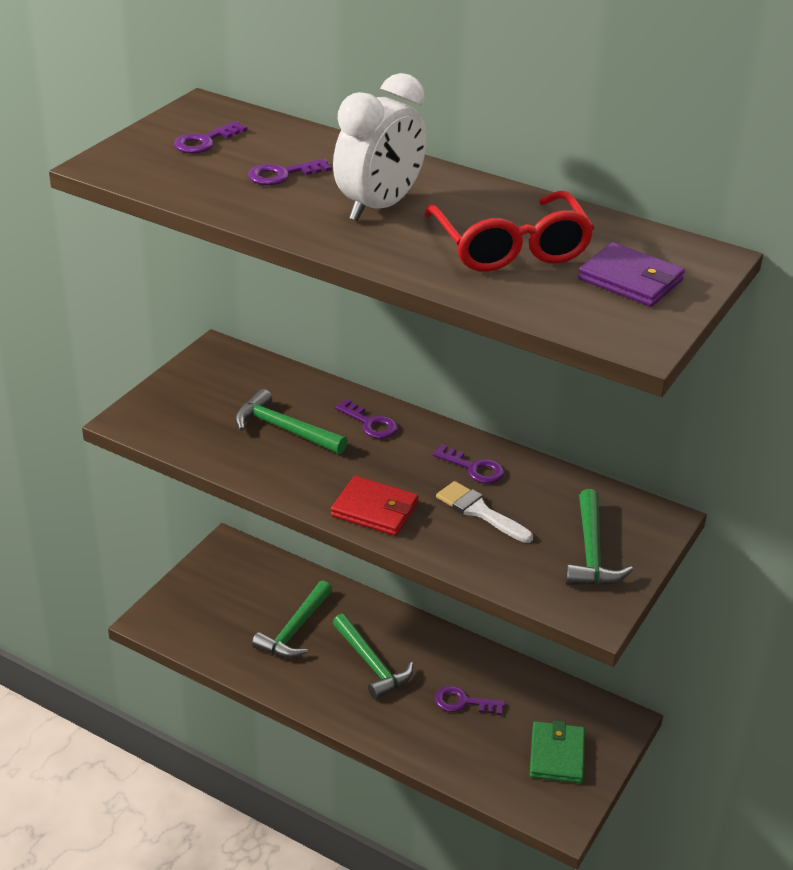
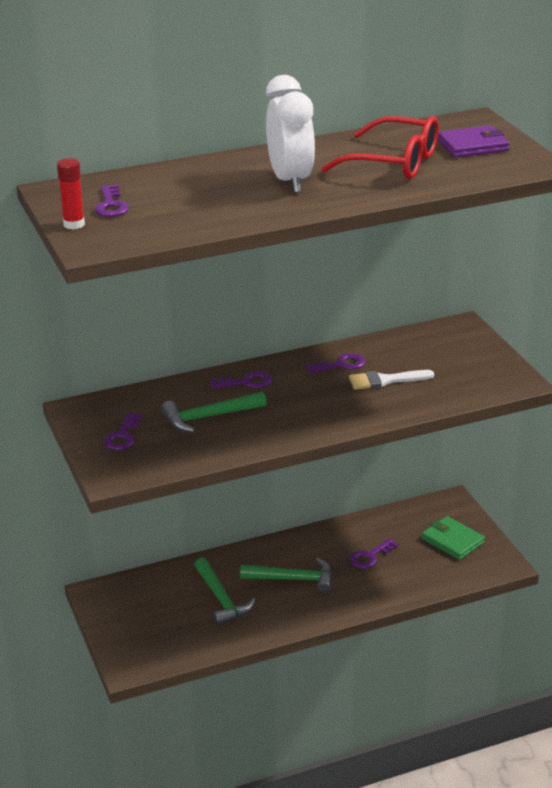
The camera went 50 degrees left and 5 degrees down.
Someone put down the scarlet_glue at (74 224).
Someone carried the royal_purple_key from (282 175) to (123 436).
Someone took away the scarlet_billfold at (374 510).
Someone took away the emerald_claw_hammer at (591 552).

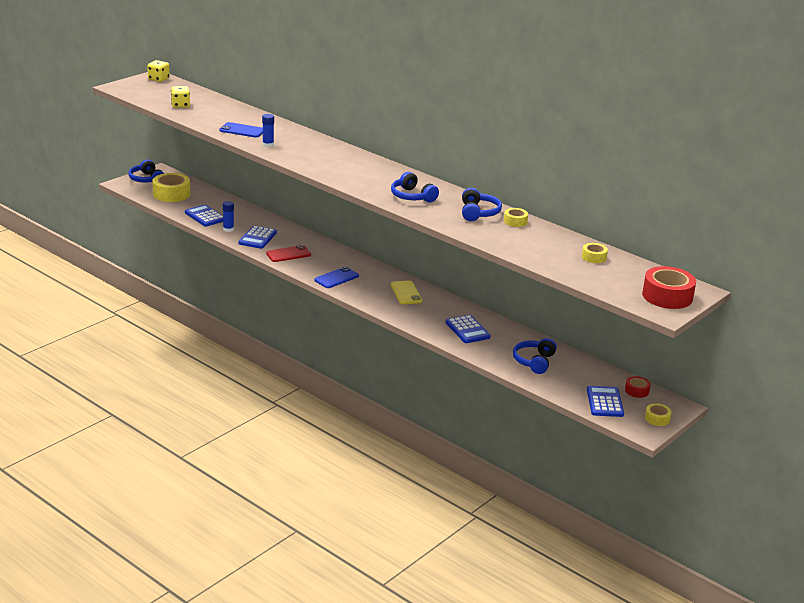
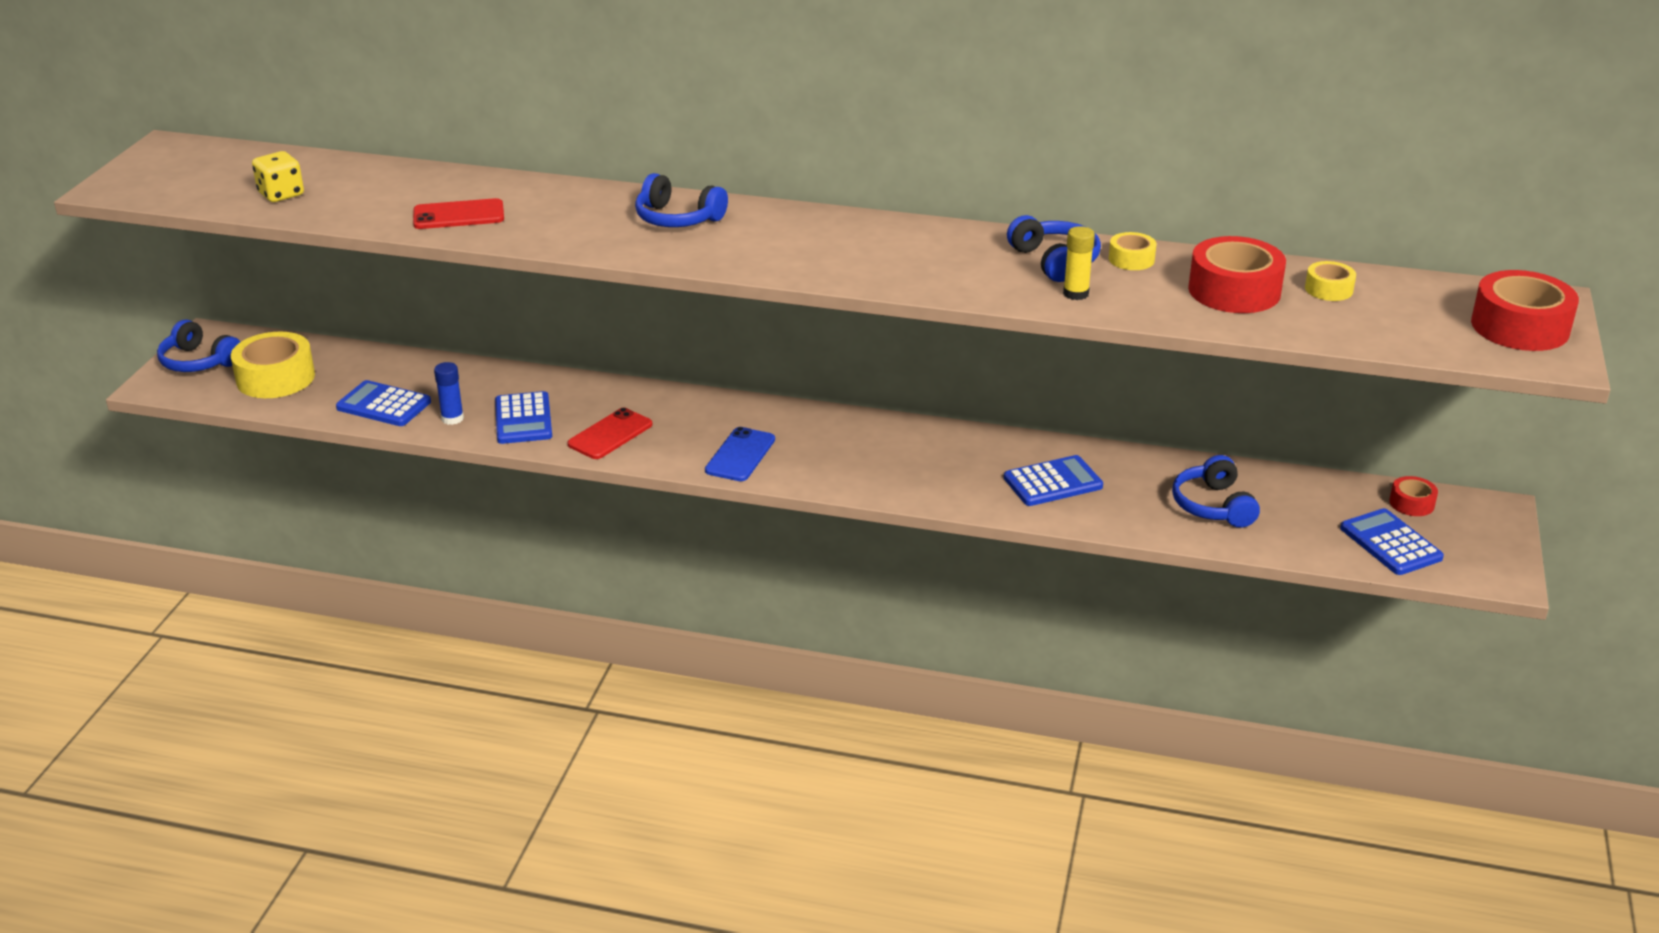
The camera went 25 degrees left and 5 degrees up.
Someone repainted the cobalt_mobile_phone at (242 130), which became the scarlet_mobile_phone at (458 215).
Someone carried the cobalt_headphones from (412 196) to (677 219).
Someone rotated the cobalt_adding_machine at (467 330) by 60 degrees counterclockwise.
Someone put down the golden_glue at (1076 294).
Someone put down the scarlet_roll_of_tape at (1234 291).
Someone took away the golden_dice at (158 79).
Someone took away the cobalt_glue at (268 145).
Someone took away the golden_mobile_phone at (406 293).
Someone took away the golden_roll_of_tape at (657 419).

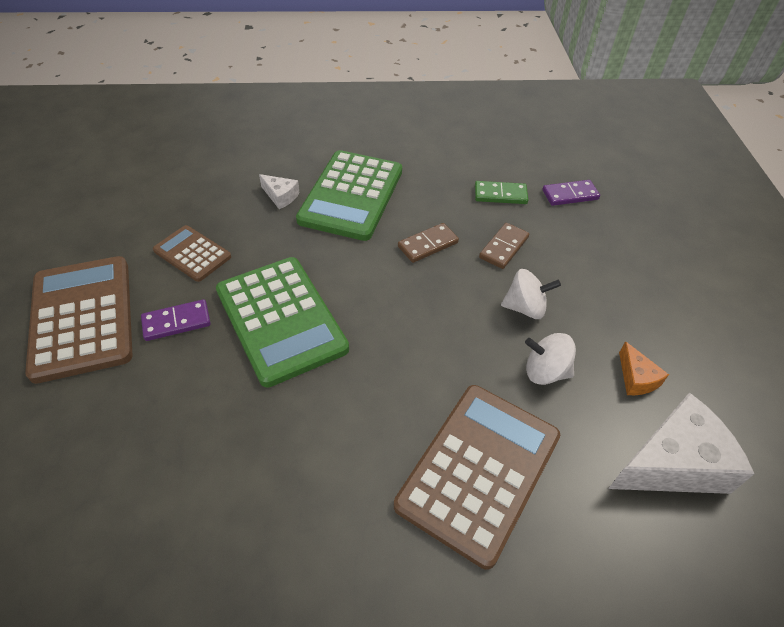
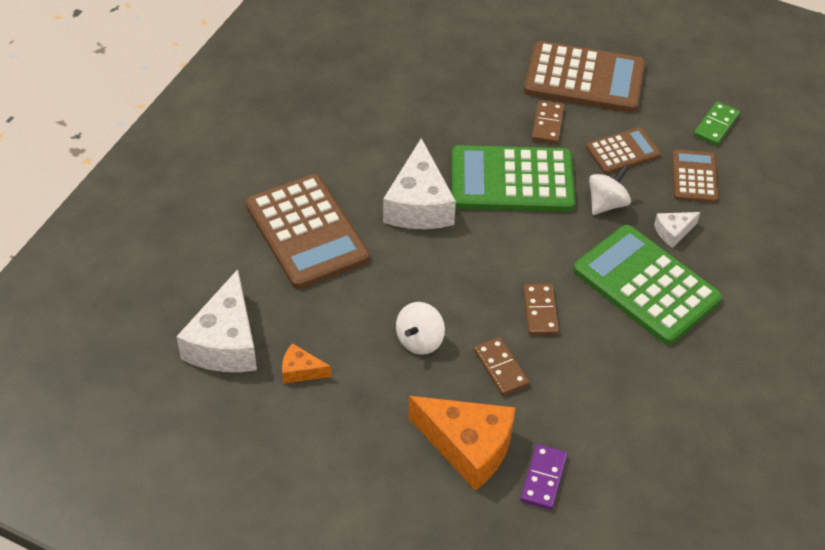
The camera went 120 degrees right and 0 degrees up.
Someone put down the pure_white_cheese_wedge at (419 204).
Someone put down the orange-coloured_cheese_wedge at (468 447).
Someone repainted the royal_purple_domino_piece at (176 322), which became the russet_domino_piece at (548 124).
Someone carried the pure_white_spinning_top from (545 372) to (606 203).
Someone put down the russet_adding_machine at (694 177).
Someone carried the emerald_domino_piece from (500 195) to (716 125).

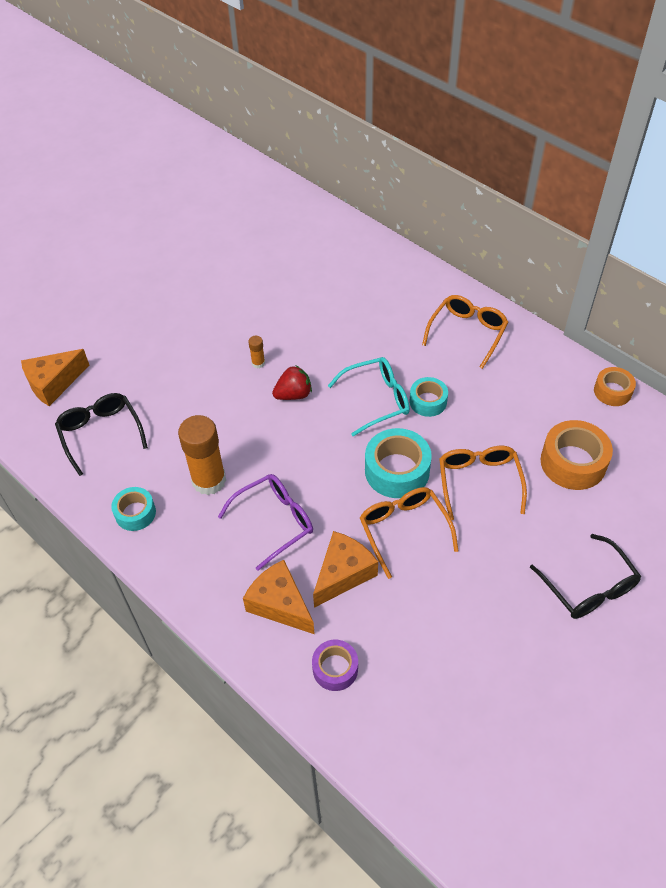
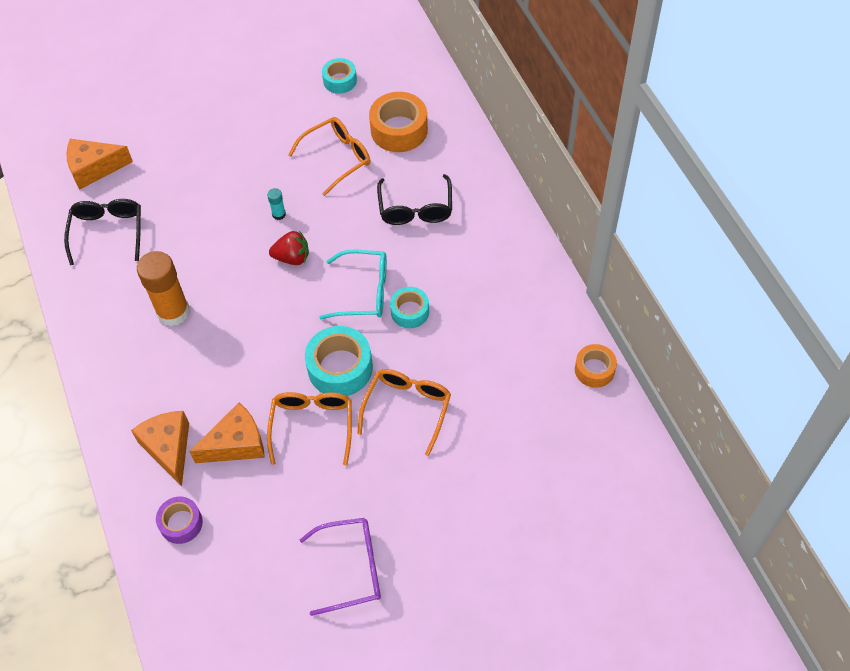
The camera went 25 degrees right and 5 degrees up.
Someone repainted the orange-coloured_glue at (258 363), which became the aqua_glue at (279 214).
Someone carried the orange-coloured_glasses from (467 333) to (337 158).
Someone carried the royal_purple_glasses from (275 521) to (352 568).
Someone carried the aqua_roll_of_tape from (135 513) to (340 81).
Someone carried the orange-coloured_roll_of_tape from (573 462) to (399 130).
Someone carried the black_glasses from (589 587) to (415 209).

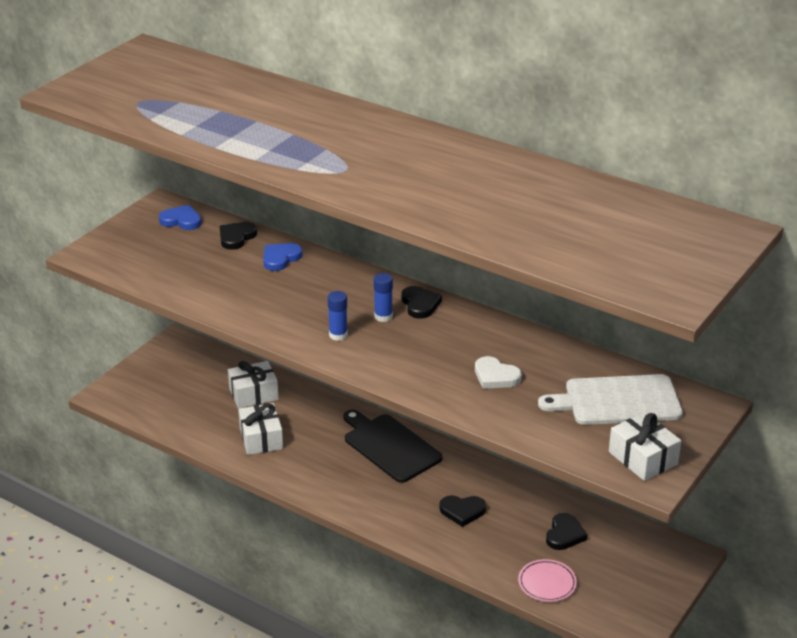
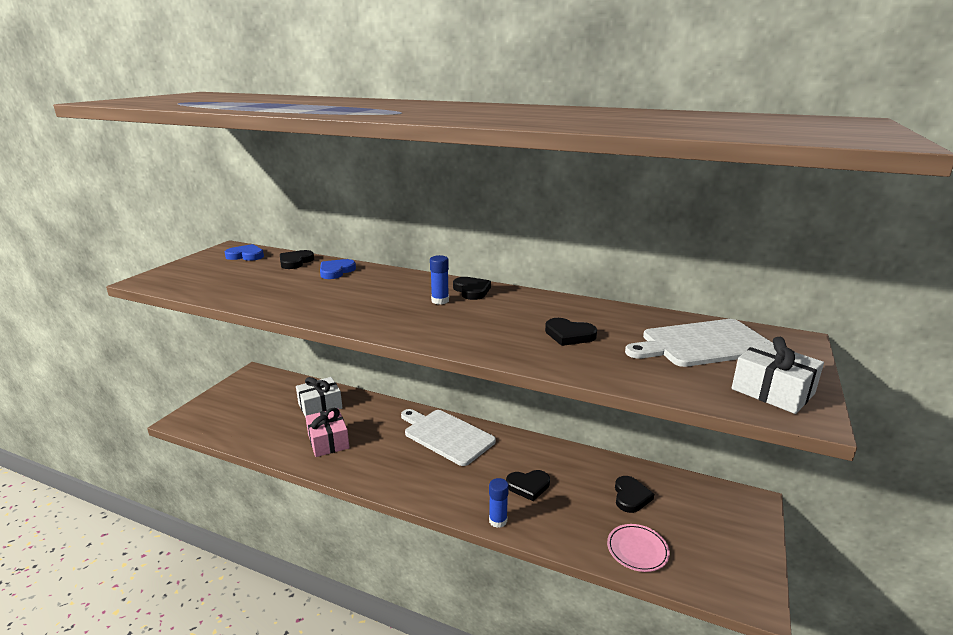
The camera went 10 degrees left and 10 degrees down.
Someone repainted the pure_white_gift at (261 438), which became the rose-pink_gift at (328 441).
Someone repainted the black_cutting_board at (390 446), which became the pure_white_cutting_board at (446 435).
Someone carried the cobalt_glue from (338 335) to (498 521).
Someone repainted the pure_white_heart at (495 376), which became the black_heart at (569 335).

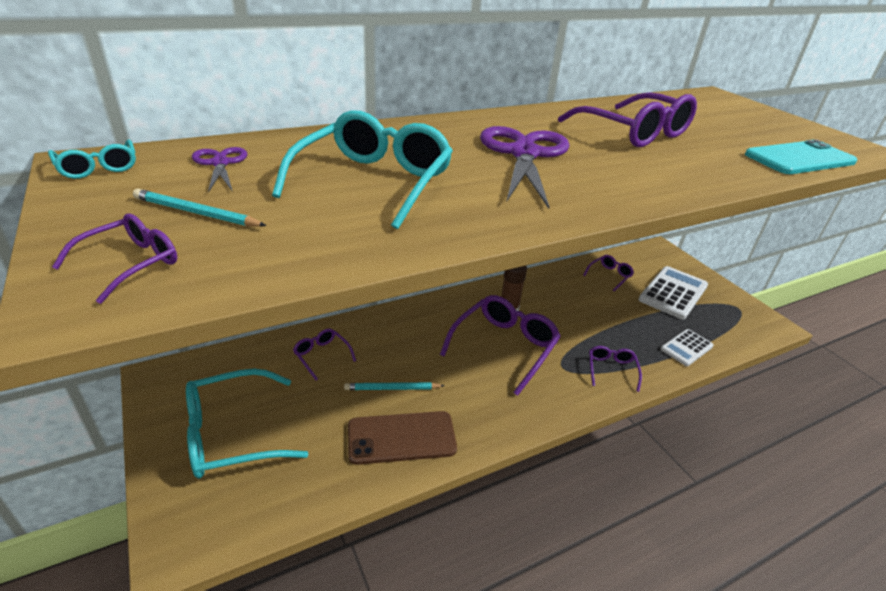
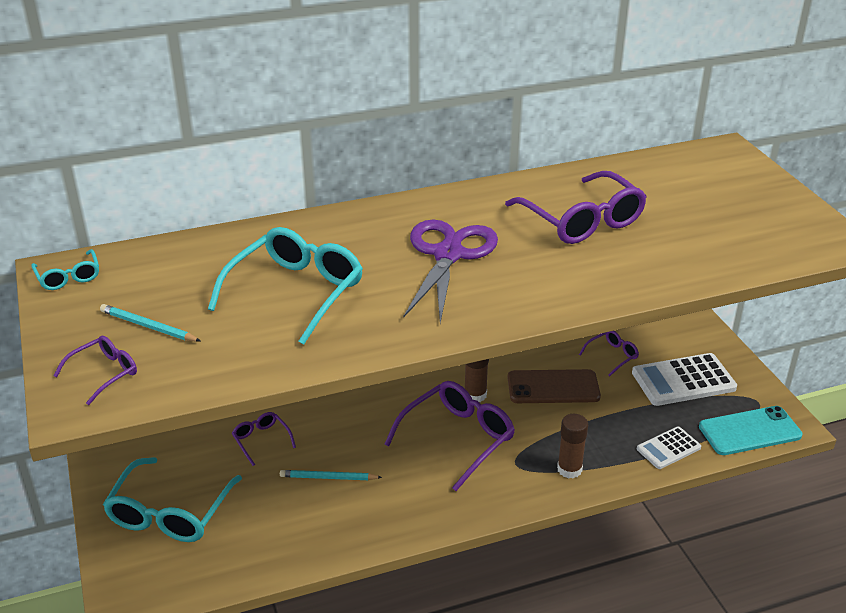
The camera went 10 degrees right and 0 degrees up.
Someone rotated the aqua_glasses at (232 434) by 60 degrees counterclockwise.
Someone carried the russet_mobile_phone from (401 437) to (553 387).
Someone swapped the royal_purple_glasses at (611 370) for the russet_glue at (569 469).
Someone rotated the pure_white_adding_machine at (673 293) by 150 degrees counterclockwise.
Someone carried the aqua_mobile_phone from (799 159) to (750 431).
Someone took away the royal_purple_shears at (220 163).

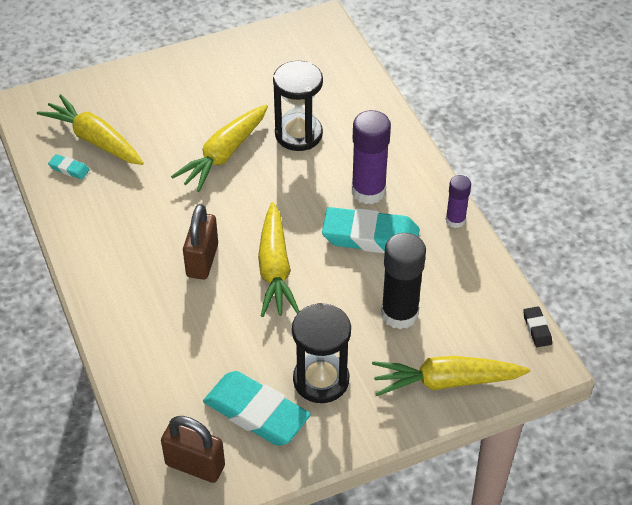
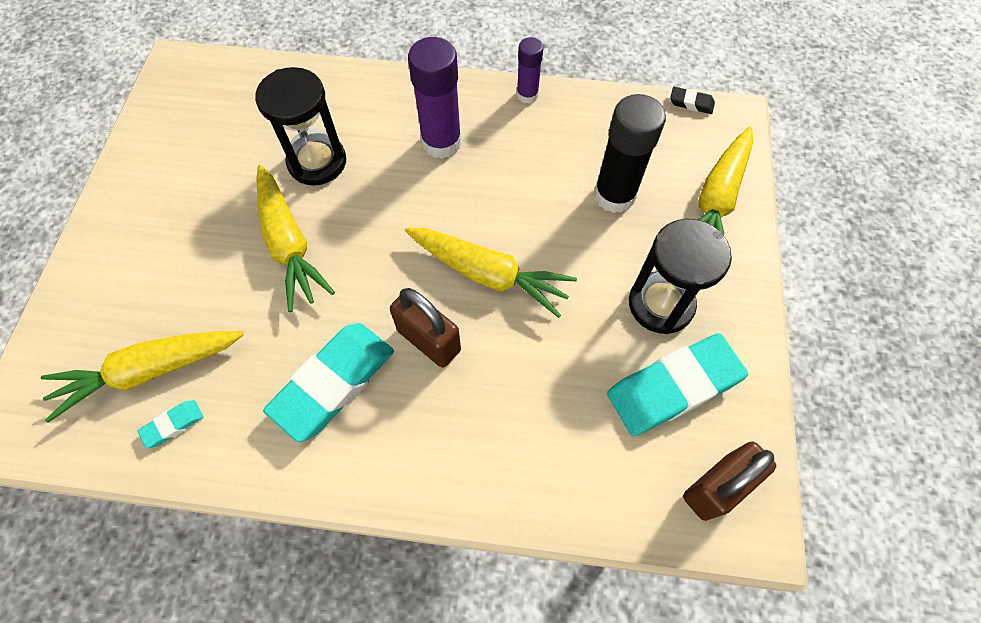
The camera went 60 degrees left and 15 degrees up.
Someone carried the aqua_pencil_eraser from (370 236) to (333 383).

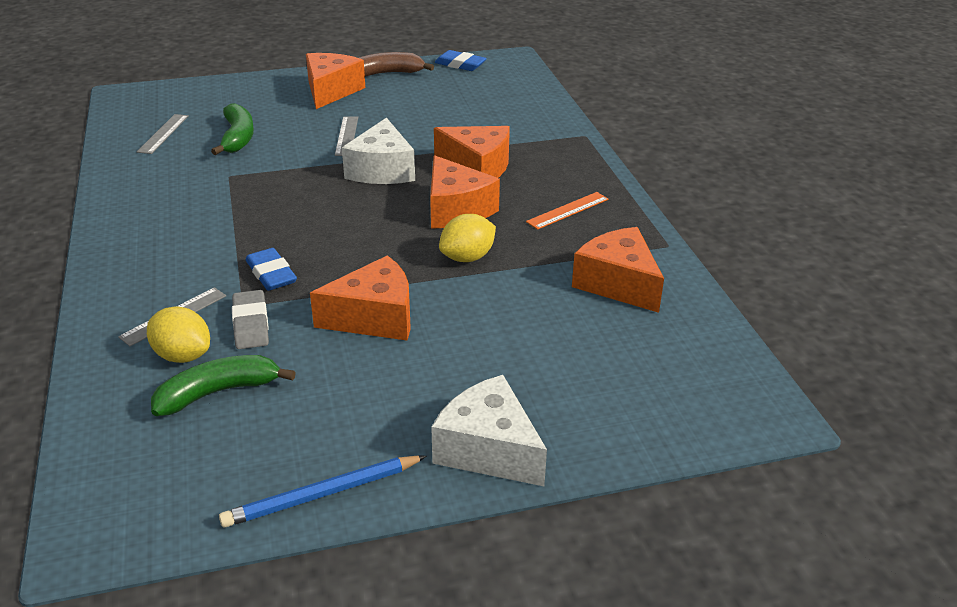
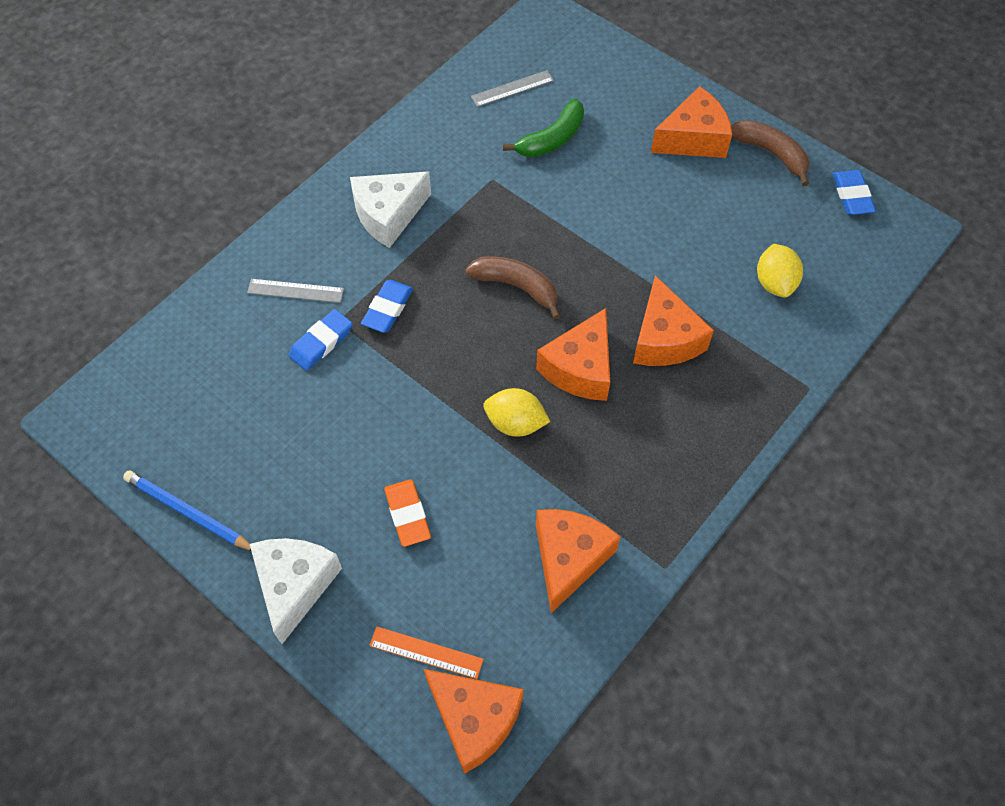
The camera went 55 degrees right and 25 degrees up.
Someone repainted the gray_pencil_eraser at (250 324), which became the cobalt_pencil_eraser at (321 342).
Someone carried the pure_white_cheese_wedge from (382 170) to (388 215).
Someone carried the orange-coloured_measuring_stick from (568 210) to (426 652).
Someone put down the orange-coloured_pencil_eraser at (407 514).
Someone carried the orange-coloured_cheese_wedge from (375 317) to (474 720).
Someone put down the russet_toy_banana at (516 287).
Someone carried the golden_lemon from (183 355) to (774 283).
Someone took away the emerald_toy_banana at (218 392).
Someone took away the gray_measuring_stick at (346 136).

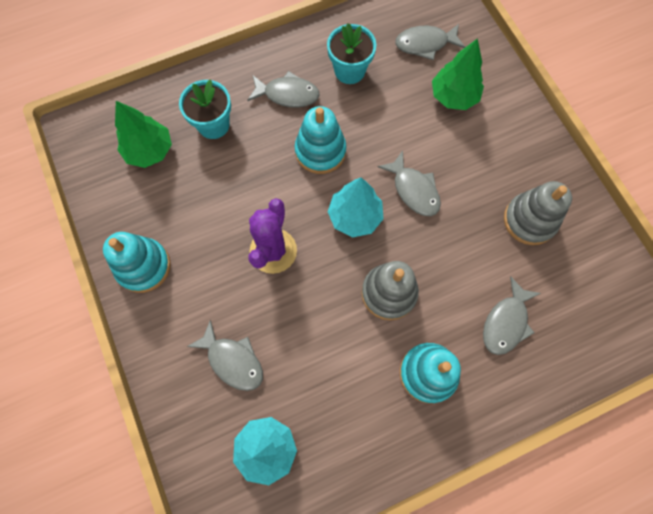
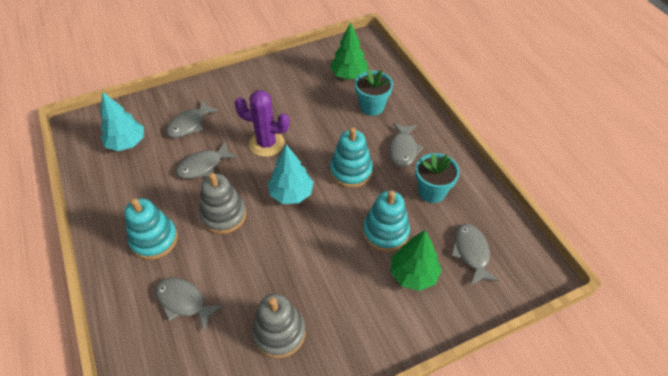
The camera went 90 degrees right and 20 degrees down.
Someone carried the gray_fish from (413 190) to (203 166).
Someone carried the aqua_stacking_toy from (143 266) to (385 232).

